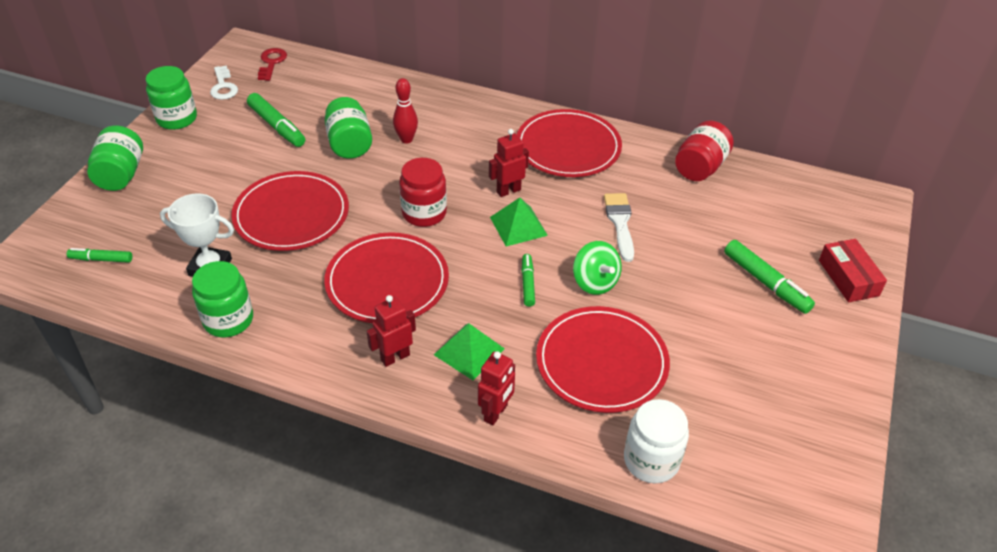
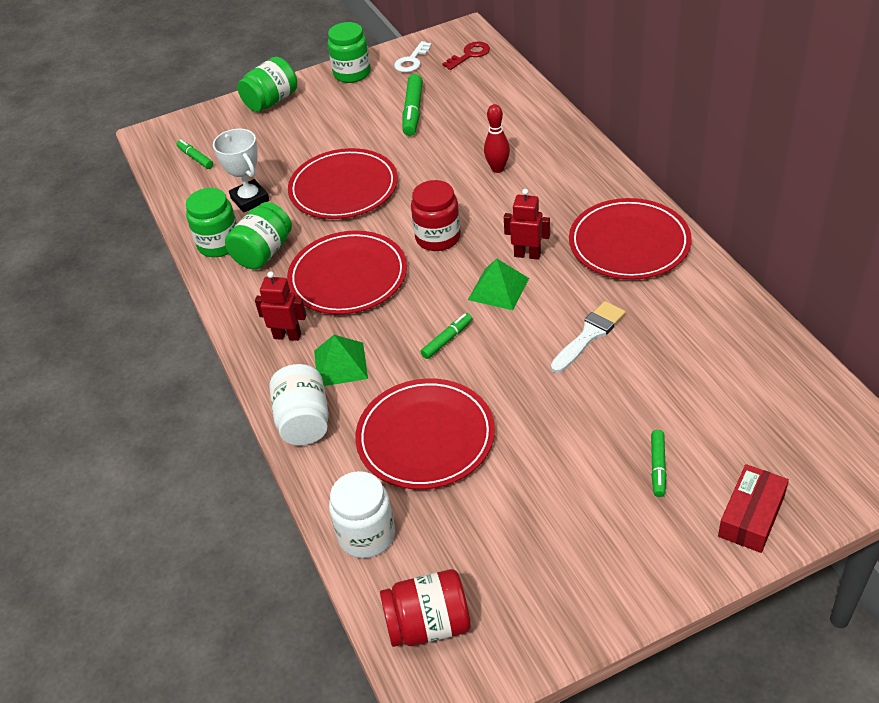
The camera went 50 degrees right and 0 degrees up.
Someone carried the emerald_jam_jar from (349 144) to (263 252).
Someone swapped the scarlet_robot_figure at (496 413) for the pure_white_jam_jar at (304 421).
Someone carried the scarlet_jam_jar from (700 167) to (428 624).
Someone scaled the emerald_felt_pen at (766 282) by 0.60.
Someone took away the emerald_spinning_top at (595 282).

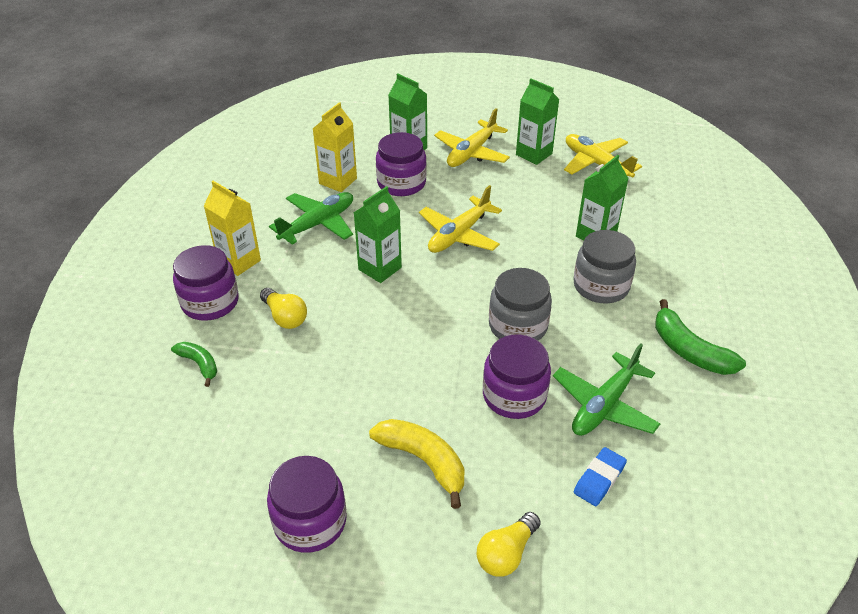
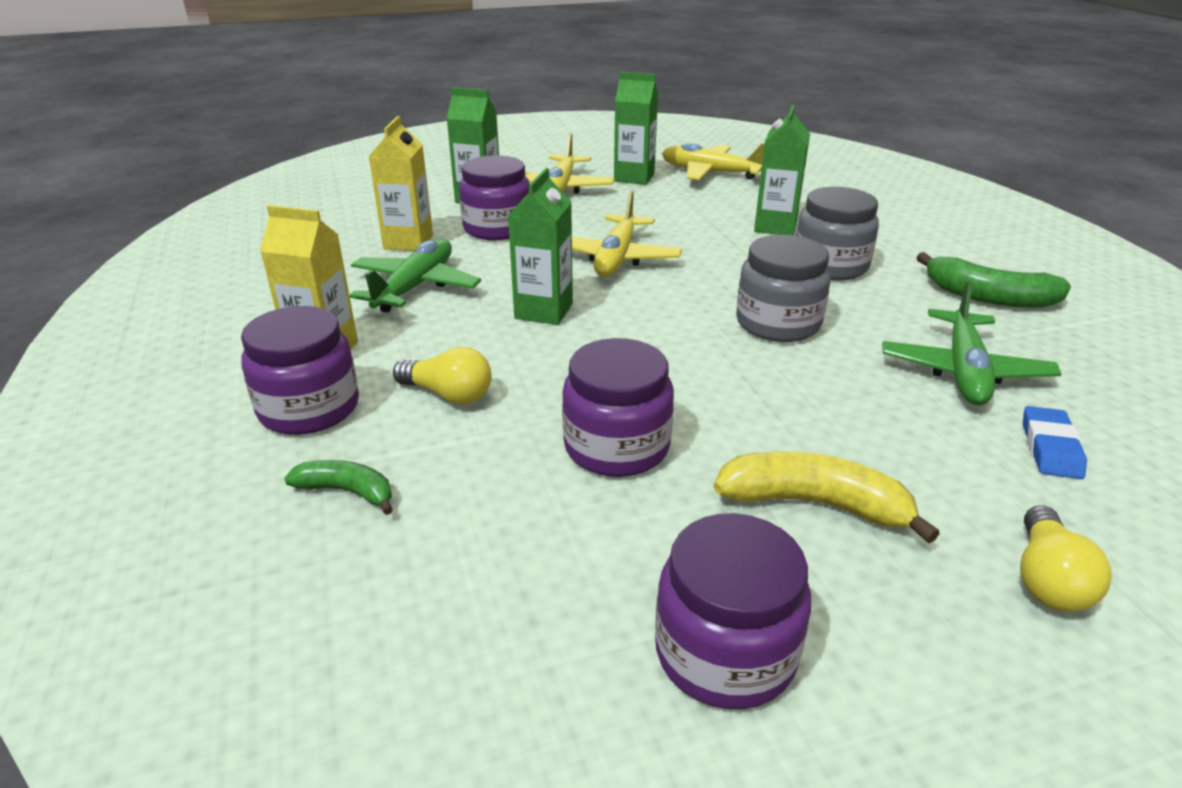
The camera went 25 degrees left and 10 degrees down.
Someone carried the royal_purple_jam_jar from (514 396) to (616 447).

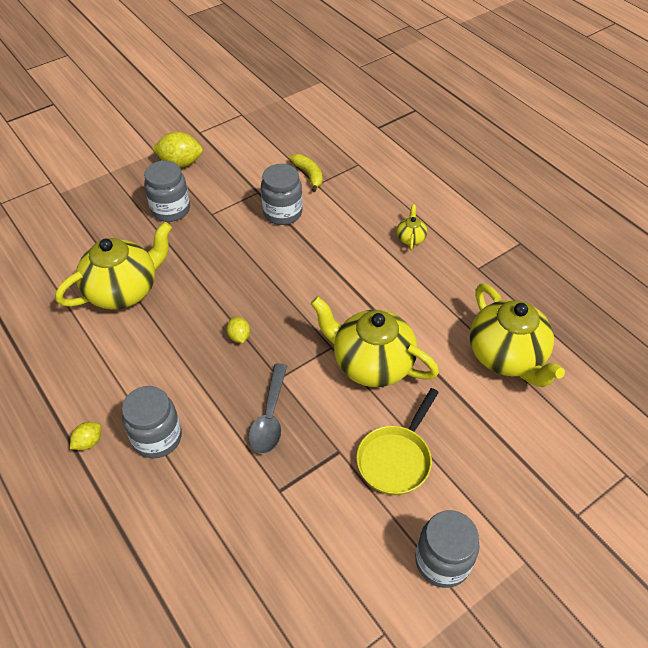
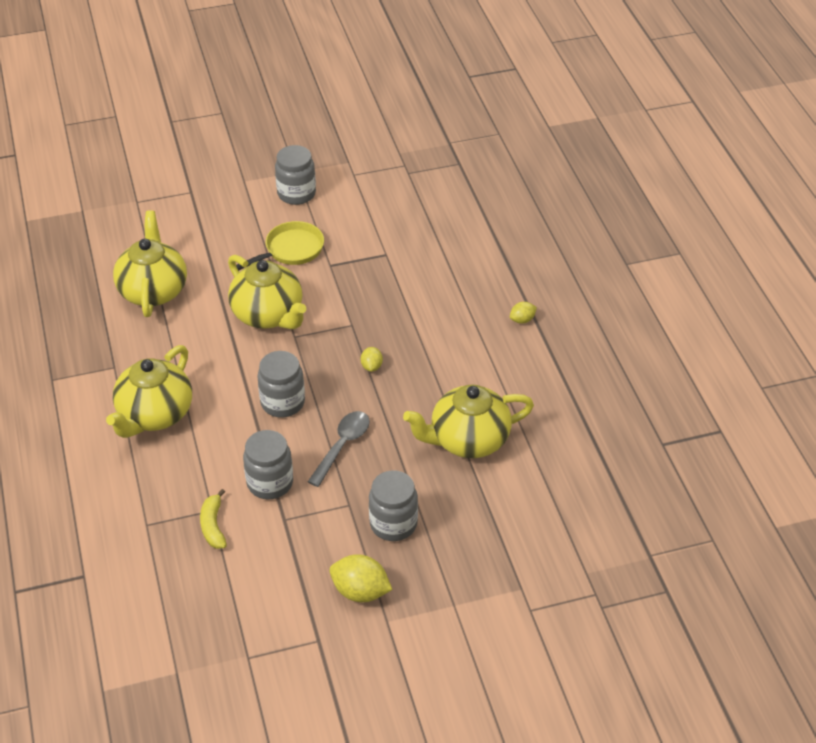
The camera went 160 degrees left and 5 degrees down.
Someone scaled the golden_tea_pot at (410 238) by 2.32.
Someone carried the gray_jam_jar from (157 437) to (282 402).
Someone carried the gray_teaspoon from (270 417) to (342 446).

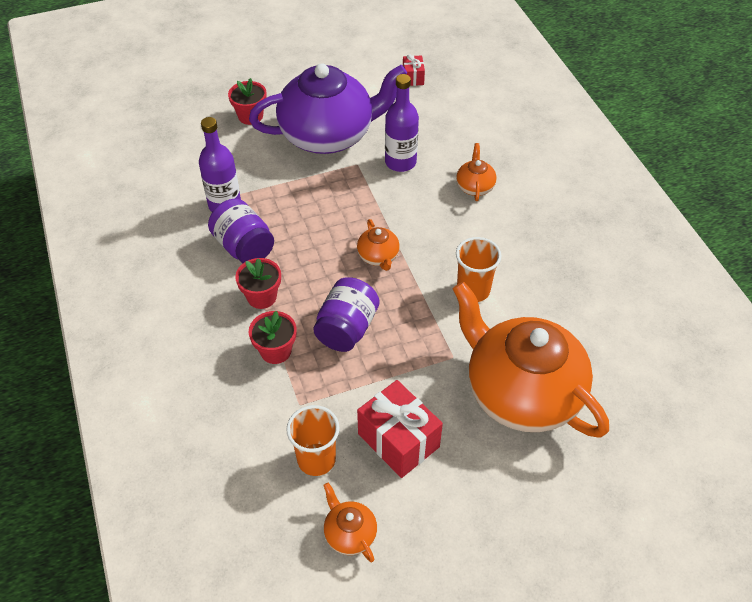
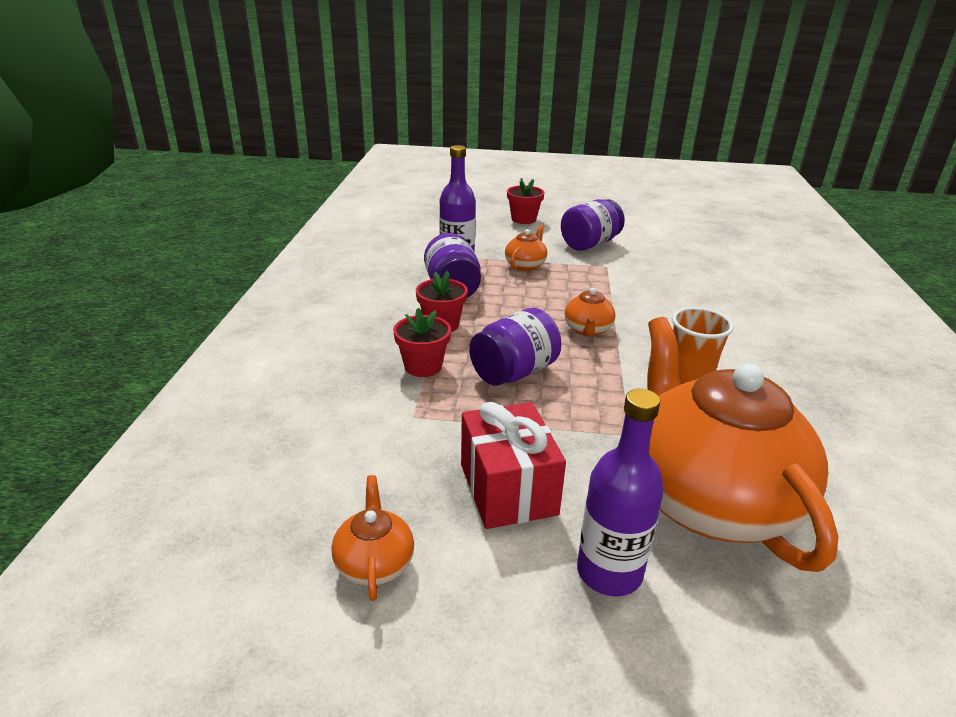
The camera went 25 degrees right and 20 degrees down.
Someone carried the orange-coloured_tea_pot from (475 186) to (525 265).
Someone swapped the royal_purple_tea_pot at (328 135) for the royal_purple_jam_jar at (590 244).
Someone carried the royal_purple_drink_bottle from (400 162) to (609 572).
Someone took away the orange-coloured_tumbler at (316 459).
Someone took away the scarlet_gift at (413 78).

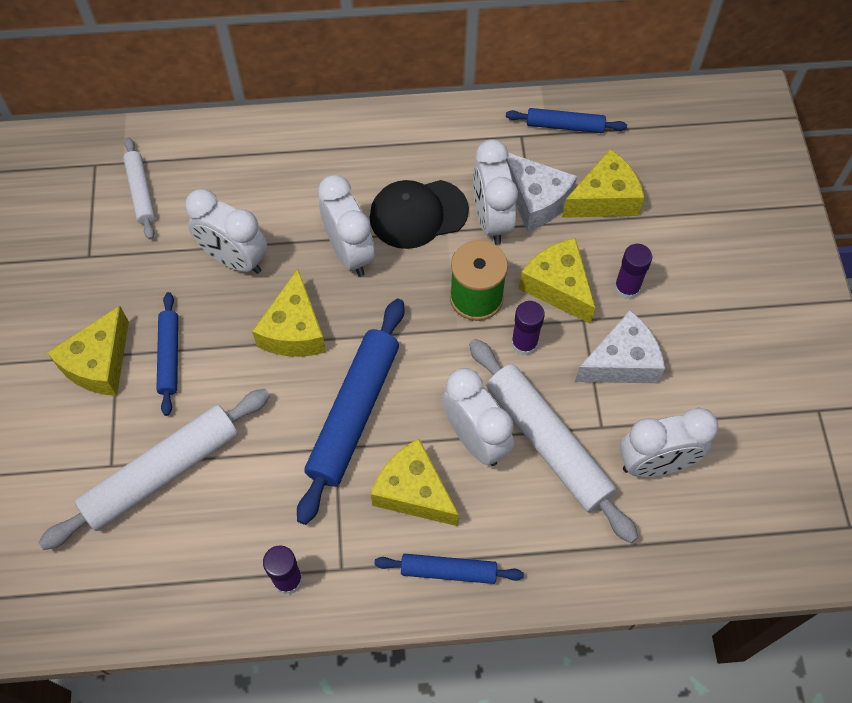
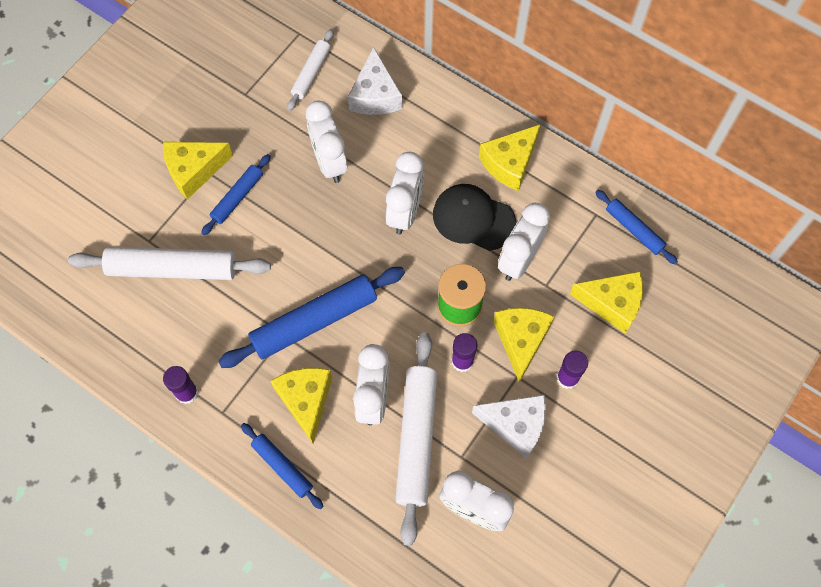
The camera went 40 degrees right and 5 degrees up.
Someone carried the pure_white_cheese_wedge from (536 200) to (375 95).
Someone carried the golden_cheese_wedge from (294 330) to (509 163).

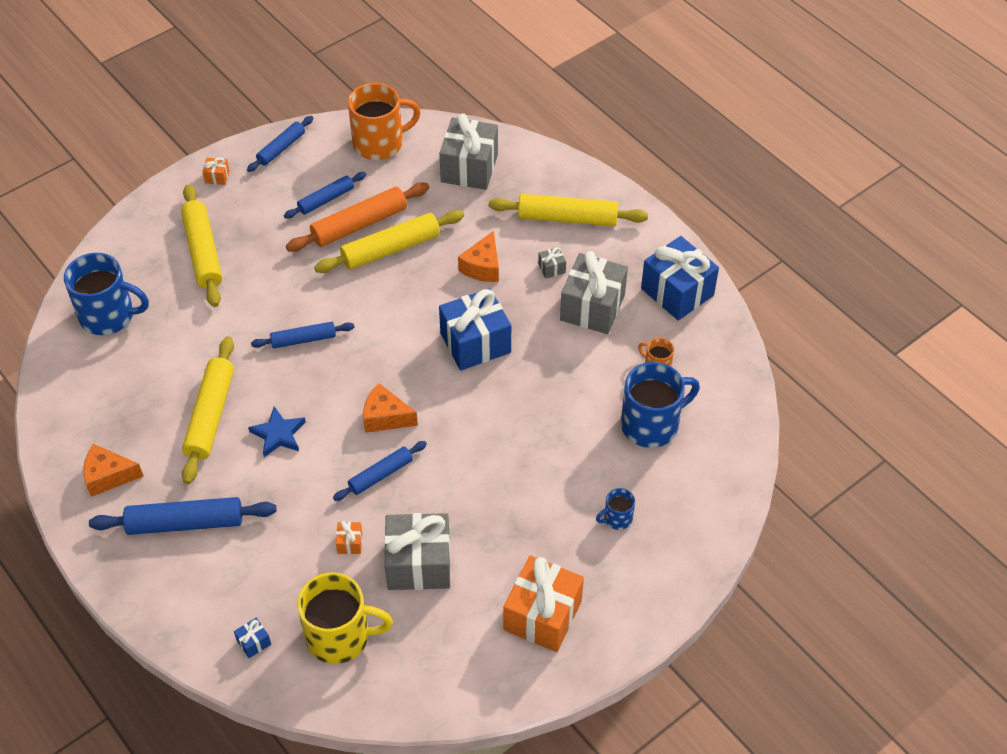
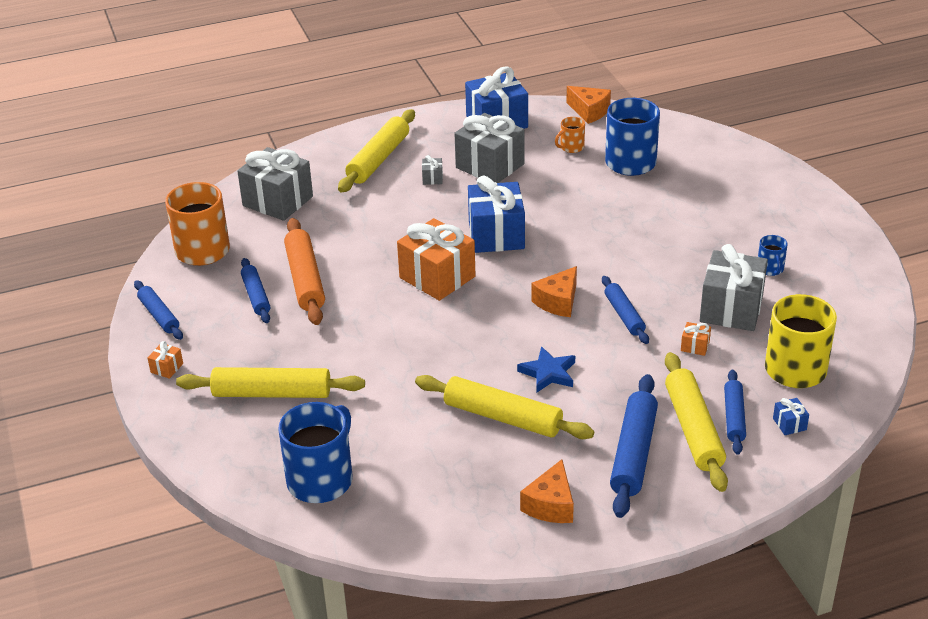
The camera went 70 degrees left and 15 degrees down.
Someone carried the orange-coloured_gift from (543 615) to (437 277).
Someone carried the orange-coloured_cheese_wedge from (482 267) to (589 111).
Someone carried the golden_dough_roller from (391 249) to (693 429).
Someone carried the cobalt_dough_roller from (303 339) to (734 417).
Someone carried the cobalt_tea_mug from (617 518) to (770 269).

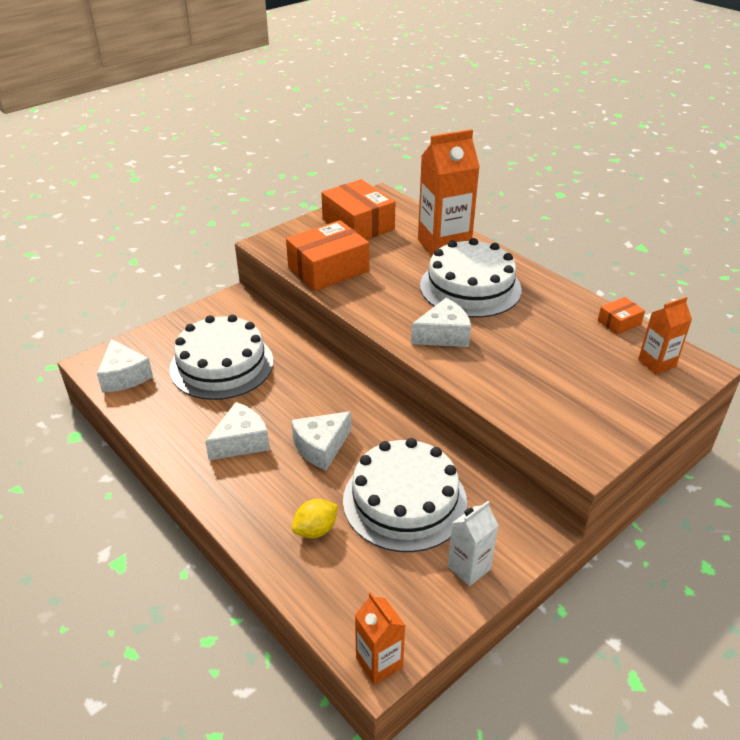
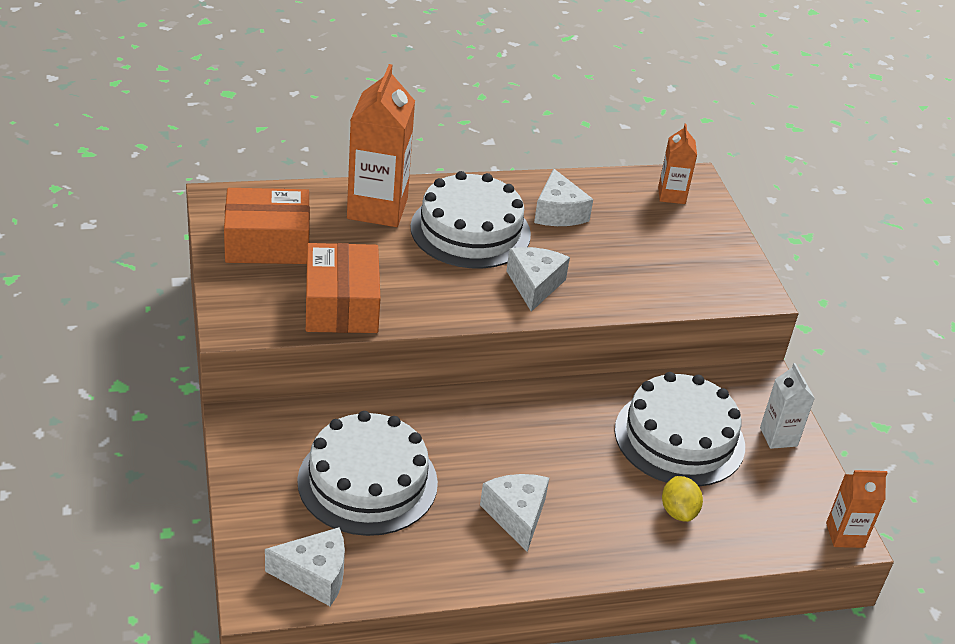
The camera went 65 degrees left and 0 degrees up.
Someone carried the pure_white_cheese_wedge from (321 447) to (558 213).
Someone took away the orange-coloured_package at (619 322).

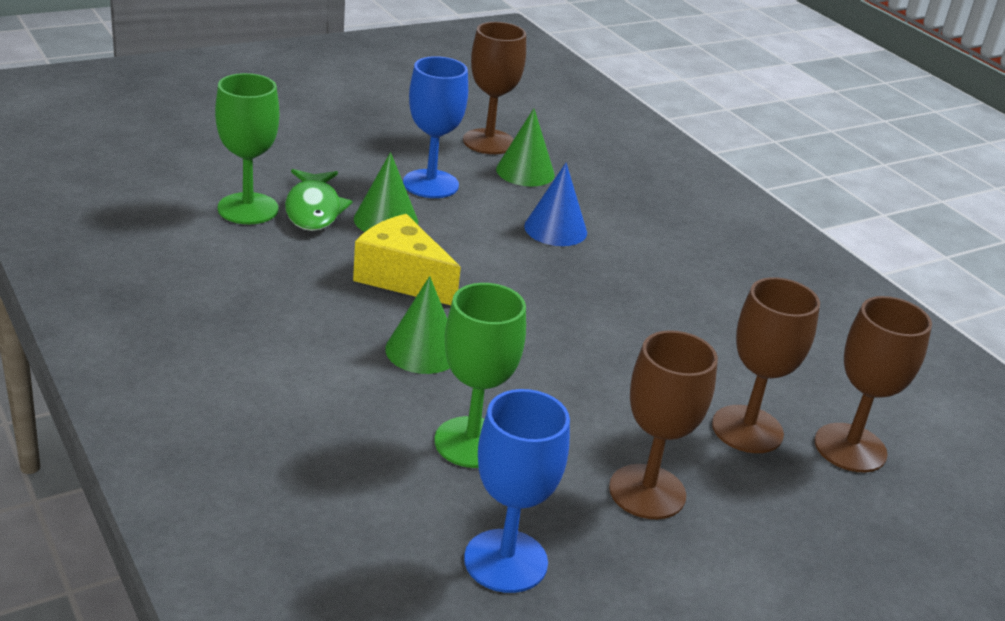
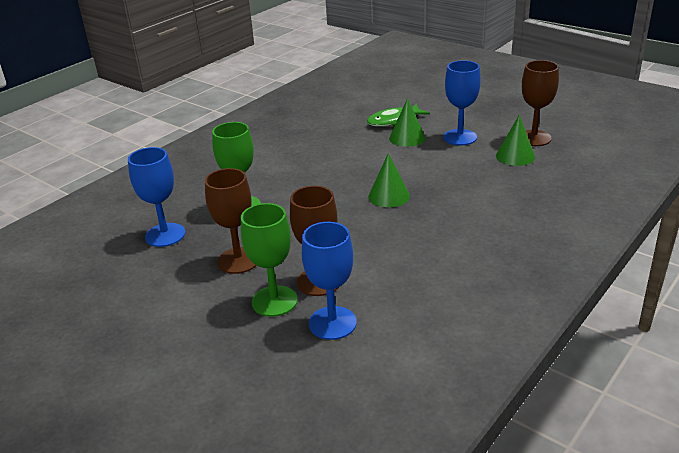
The camera went 75 degrees right and 0 degrees up.
Someone carried the emerald_goblet from (248 209) to (274 301).
Someone repainted the russet_goblet at (850 448), which became the cobalt_goblet at (332 323).
Someone carried the emerald_cone from (422 350) to (389 196).
Someone took away the golden_cheese_wedge at (402 278).
Someone took away the cobalt_cone at (555 229).

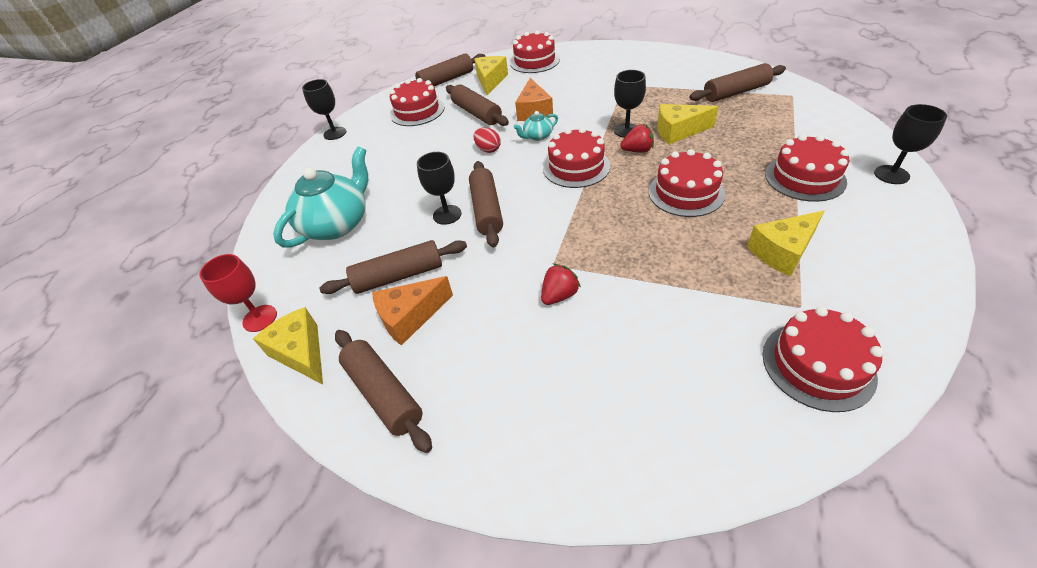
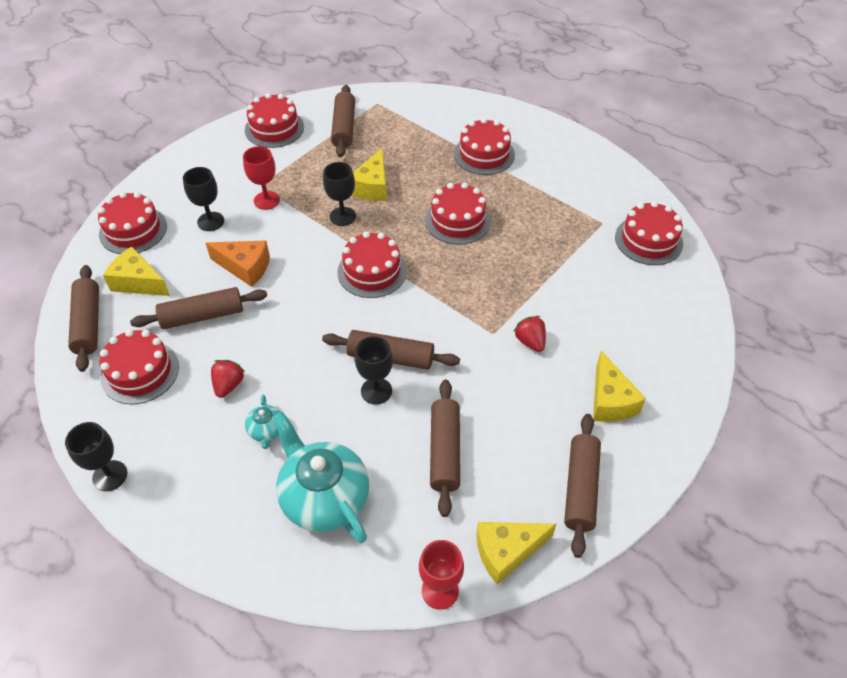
The camera went 75 degrees left and 5 degrees up.
Someone carried the black_goblet from (891 175) to (210 221).
Someone carried the scarlet_strawberry from (637 150) to (228 385).
Someone put down the scarlet_goblet at (266 200).
Someone put down the scarlet_cake at (274 128).
Someone carried the aqua_tea_pot from (537 136) to (267 430).
Someone rotated the russet_dough_roller at (384 393) by 60 degrees counterclockwise.
Someone carried the golden_cheese_wedge from (782 251) to (610 400).
Someone took away the orange-coloured_cheese_wedge at (410 317).
Someone took away the scarlet_egg_shape at (488 149).

